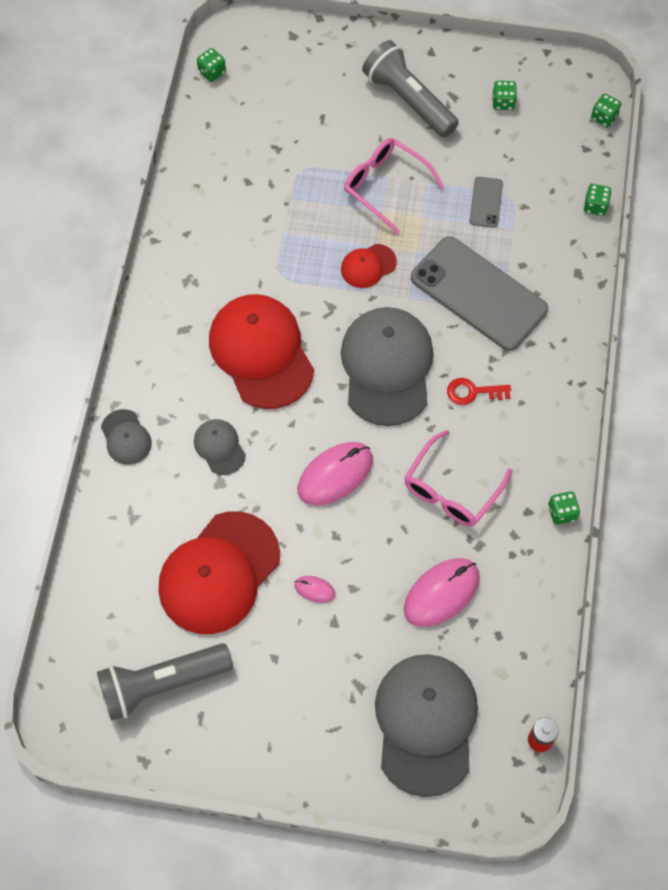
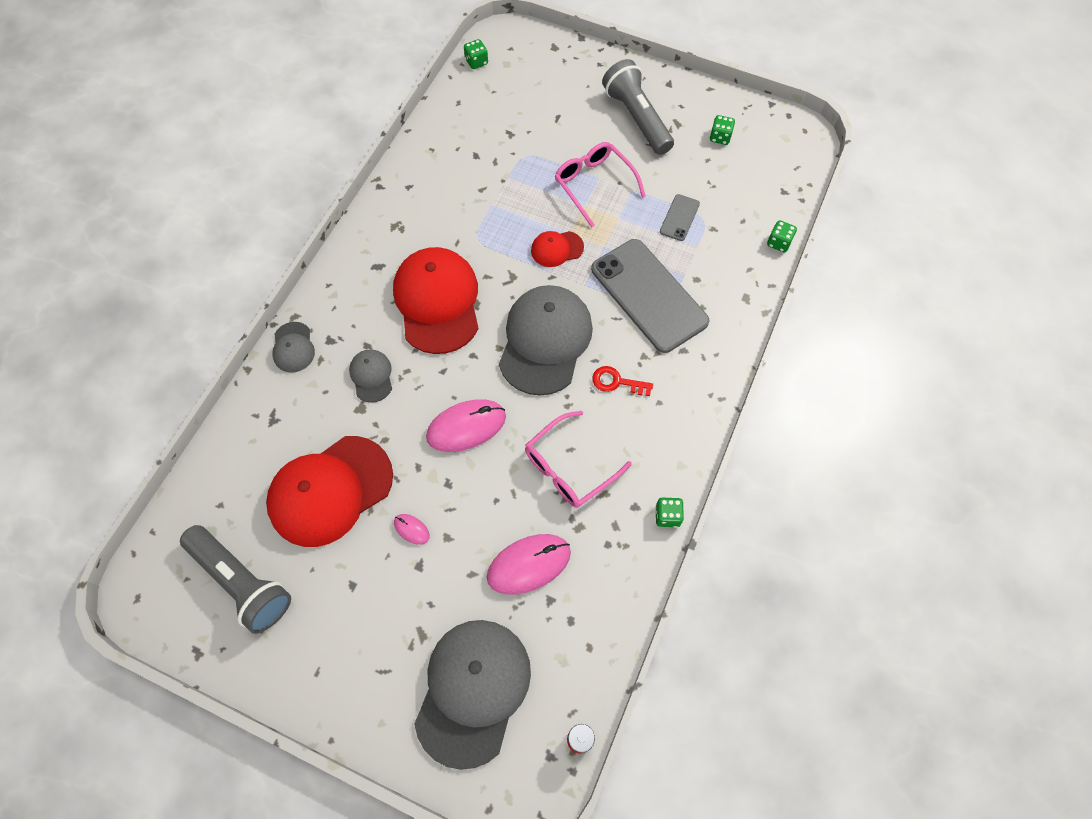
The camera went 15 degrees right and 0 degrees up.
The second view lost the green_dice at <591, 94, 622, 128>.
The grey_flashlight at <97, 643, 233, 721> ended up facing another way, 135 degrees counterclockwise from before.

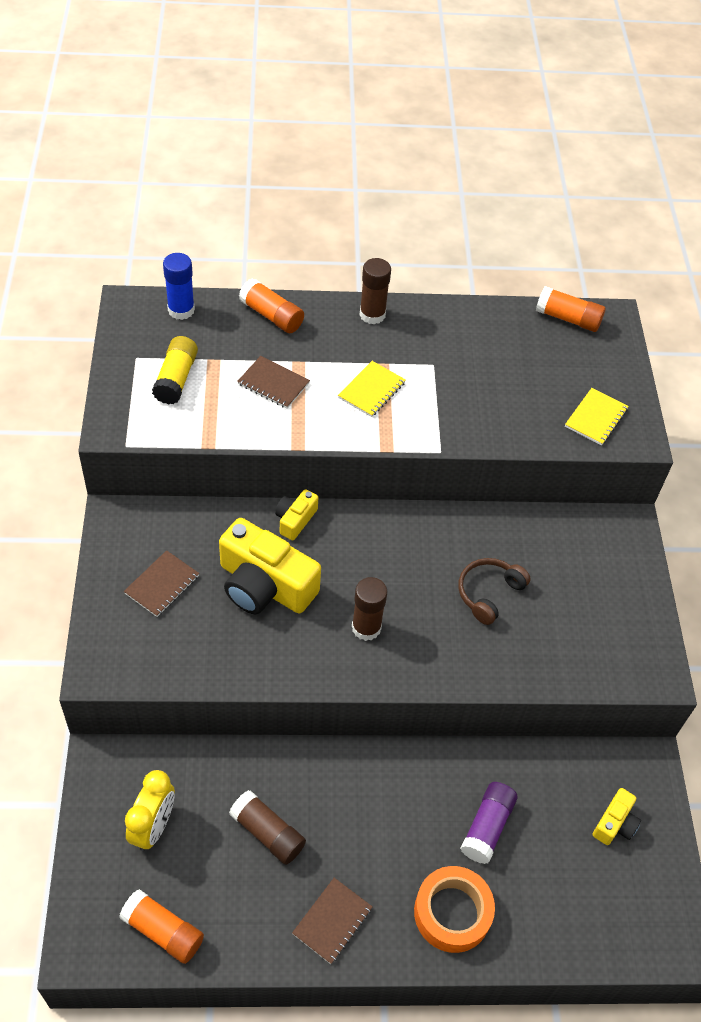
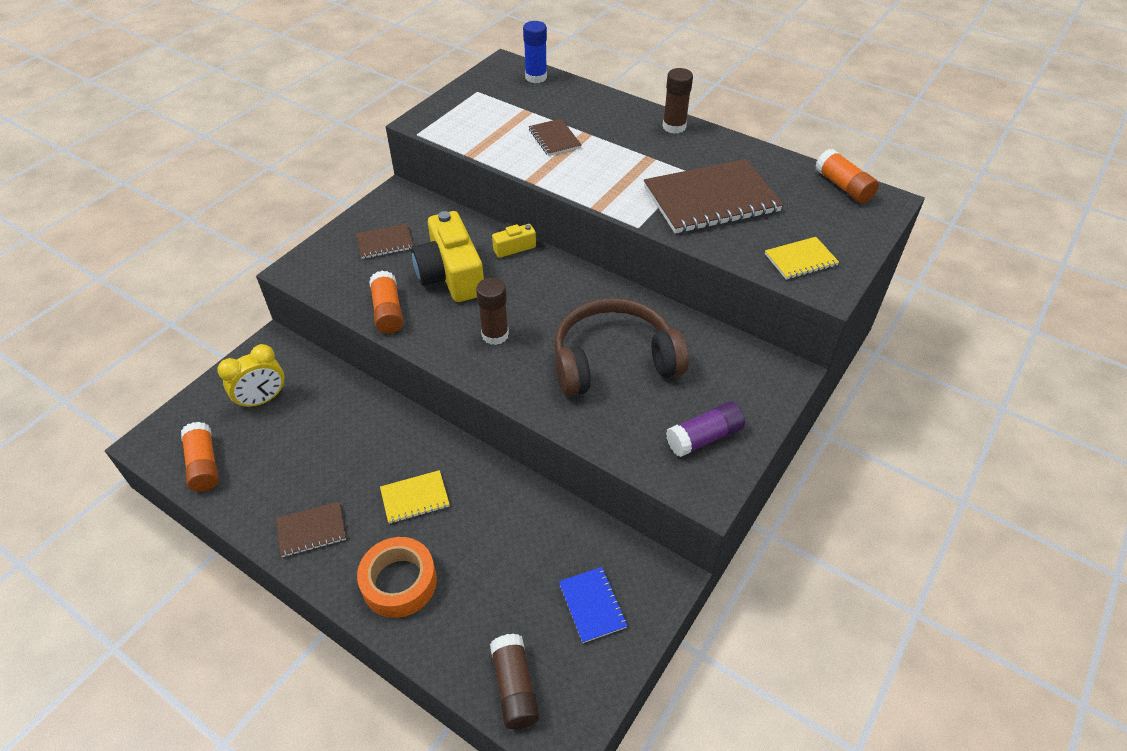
The camera went 40 degrees right and 5 degrees down.
The second view lost the yellow_glue_stick at <152, 336, 198, 405>.
The second view gained the brown_notebook at <644, 159, 783, 234>.
The brown_glue_stick ended up elsewhere, having gone from <229, 790, 306, 865> to <490, 634, 540, 729>.
The orange_glue_stick ended up elsewhere, having gone from <239, 278, 304, 333> to <369, 271, 403, 334>.
The yellow_notebook ended up elsewhere, having gone from <338, 361, 406, 417> to <380, 470, 450, 524>.
The purple_glue_stick ended up elsewhere, having gone from <460, 782, 518, 864> to <666, 401, 745, 457>.
Where the yellow_camera stood at <593, 788, 641, 845>, the blue_notebook came to stand at <559, 567, 628, 643>.
The size of the brown_headphones at <459, 558, 531, 625> changed by a factor of 1.90.

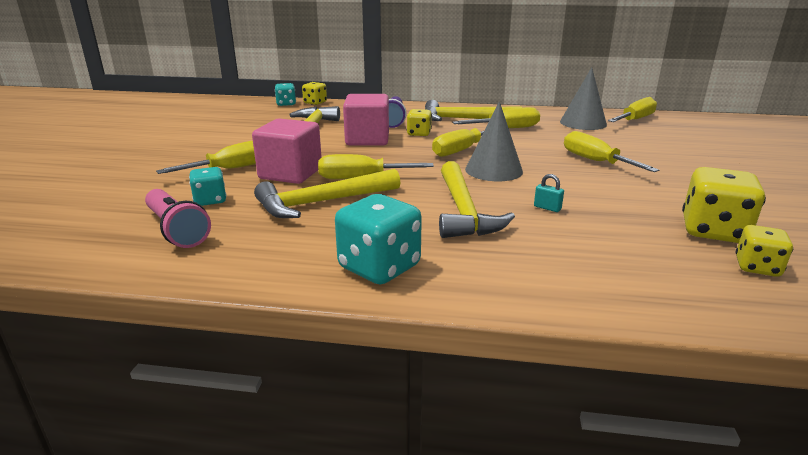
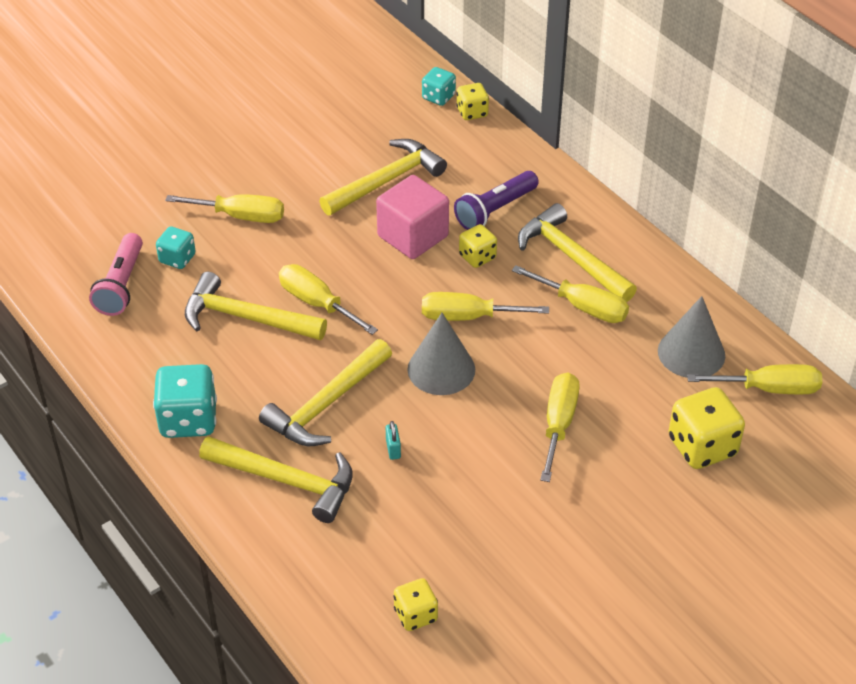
The camera went 45 degrees right and 20 degrees up.
The second view lost the pink_cube at <252, 118, 322, 184>.
The second view gained the yellow_hammer at <199, 436, 353, 523>.
The yellow_dice ended up elsewhere, having gone from <682, 167, 766, 243> to <668, 387, 745, 469>.

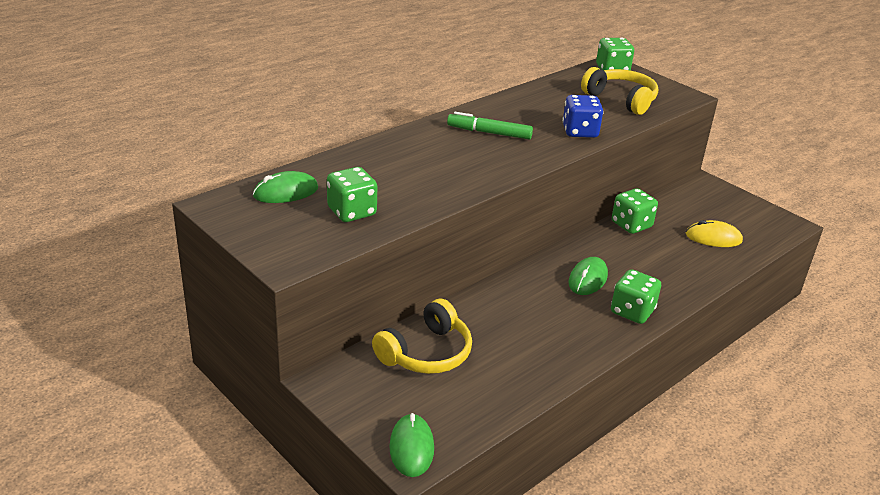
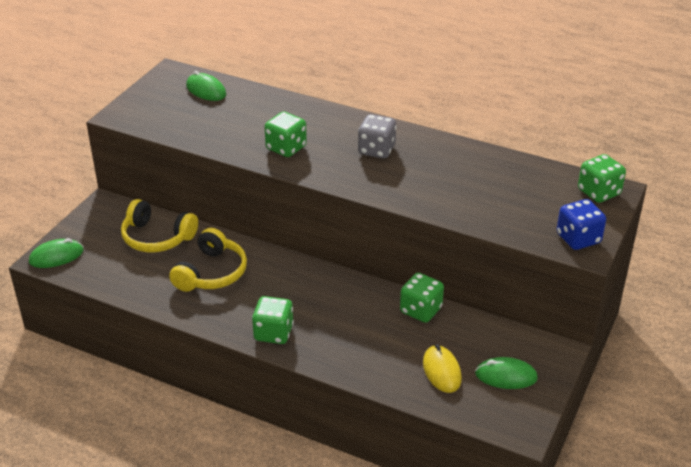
The camera went 70 degrees right and 5 degrees up.
The green_dice ended up elsewhere, having gone from <327, 167, 377, 222> to <265, 112, 307, 157>.
The blue_dice ended up elsewhere, having gone from <562, 95, 604, 138> to <557, 199, 606, 250>.
The green_mouse ended up elsewhere, having gone from <569, 257, 608, 295> to <475, 357, 538, 389>.
The yellow_headphones ended up elsewhere, having gone from <581, 67, 658, 115> to <169, 228, 247, 292>.
Where the green_marker stood at <447, 112, 533, 139>, the grey_dice came to stand at <358, 114, 397, 159>.

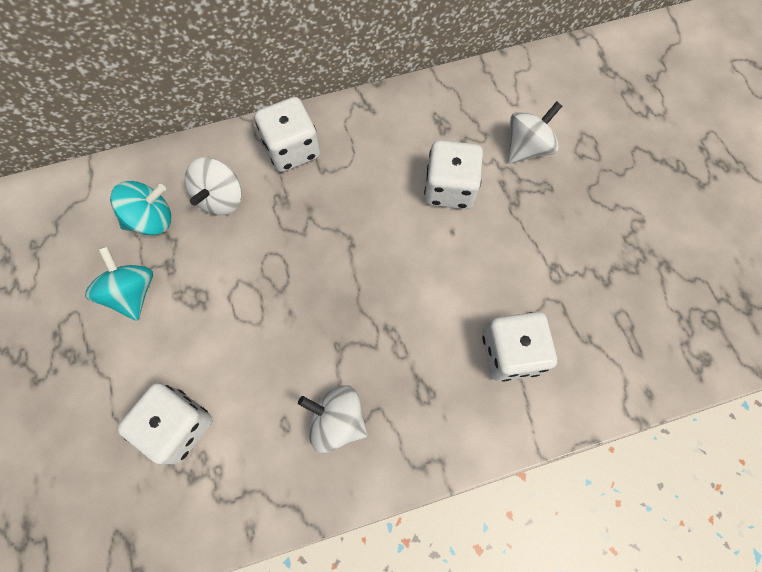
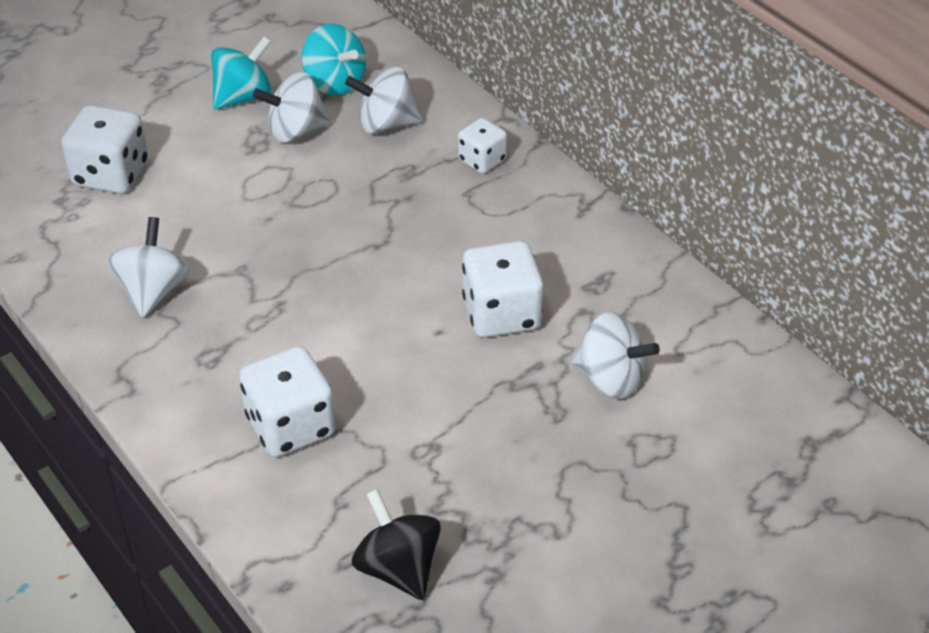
The camera went 70 degrees right and 25 degrees down.
The second view gained the white_spinning_top at <253, 72, 331, 143>.
The second view gained the black_spinning_top at <352, 489, 441, 600>.
The size of the white_dice at <255, 97, 320, 172> changed by a factor of 0.60.

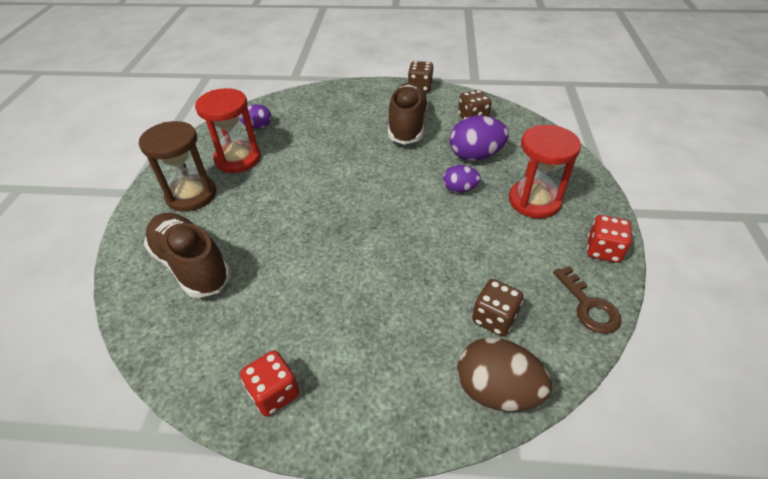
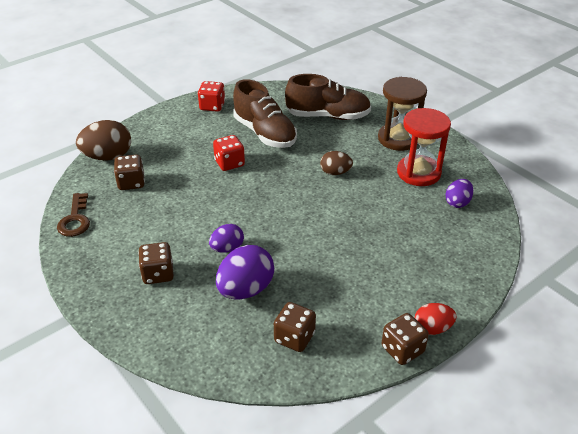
The camera went 135 degrees right and 5 degrees down.
The second view gained the brown_egg at <320, 151, 353, 175>.
The second view gained the red_egg at <414, 303, 456, 335>.
The brown_shoe ended up elsewhere, having gone from <388, 82, 429, 145> to <233, 79, 297, 148>.
The red_dice ended up elsewhere, having gone from <587, 215, 632, 263> to <213, 135, 245, 171>.
Where the red_hourglass stood at <509, 125, 581, 219>, the brown_dice came to stand at <138, 242, 174, 284>.
The brown_key at <553, 266, 622, 334> ended up facing another way, 120 degrees counterclockwise from before.

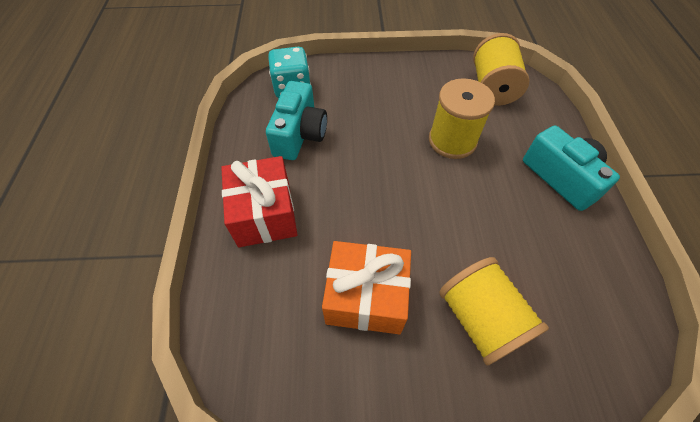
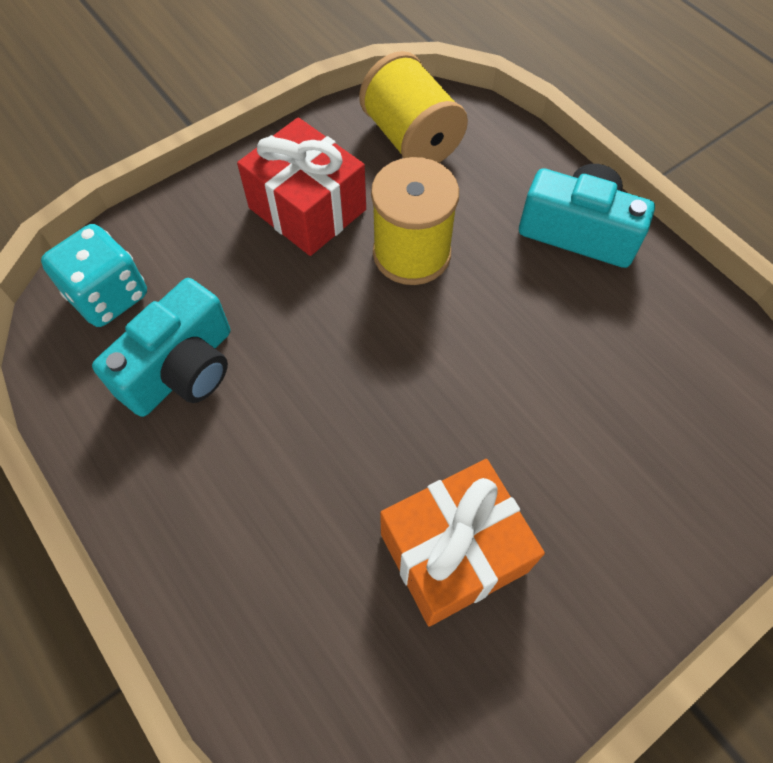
The camera went 35 degrees left and 5 degrees up.
The second view lost the yellow_spool at <439, 257, 549, 365>.
The red_gift ended up elsewhere, having gone from <221, 156, 298, 247> to <237, 117, 366, 256>.
The turquoise_camera at <266, 81, 327, 160> ended up facing another way, 60 degrees clockwise from before.

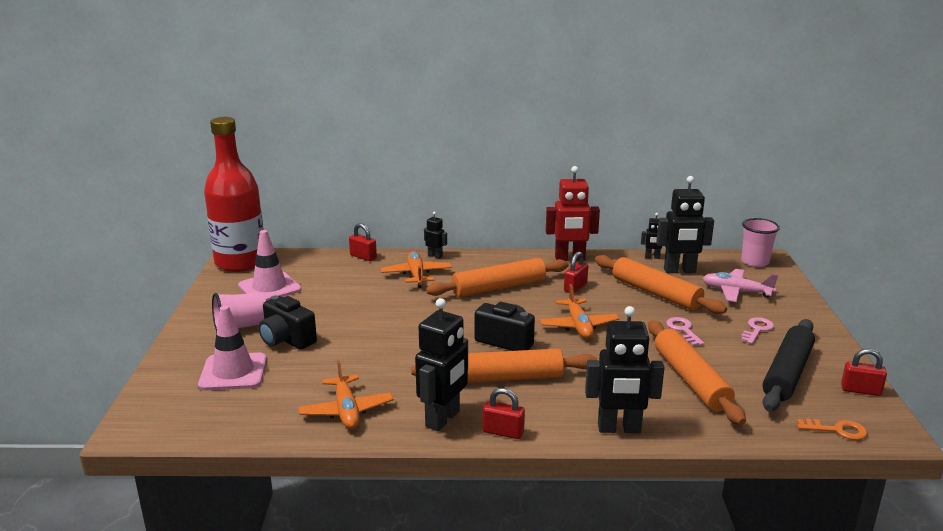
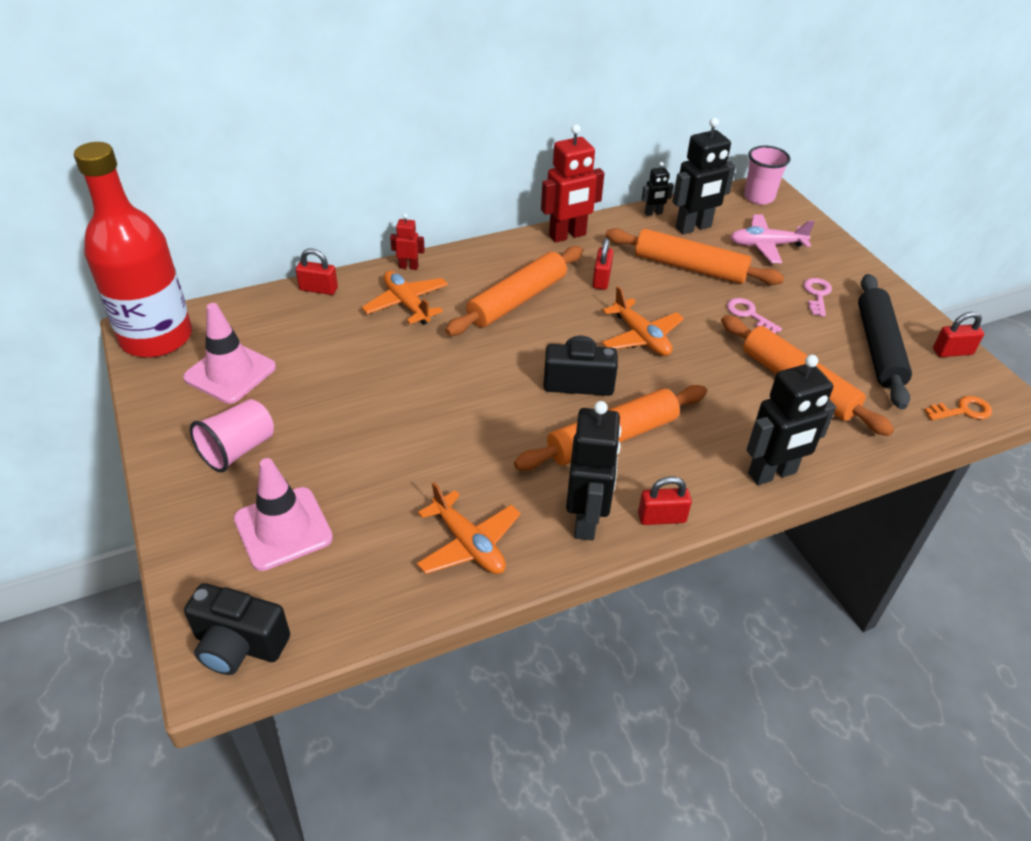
The camera went 25 degrees left and 20 degrees up.
The black_camera ended up elsewhere, having gone from <259, 296, 317, 350> to <184, 583, 290, 675>.
What was the black_robot at <424, 212, 447, 259> turned into the red_robot at <390, 214, 425, 270>.

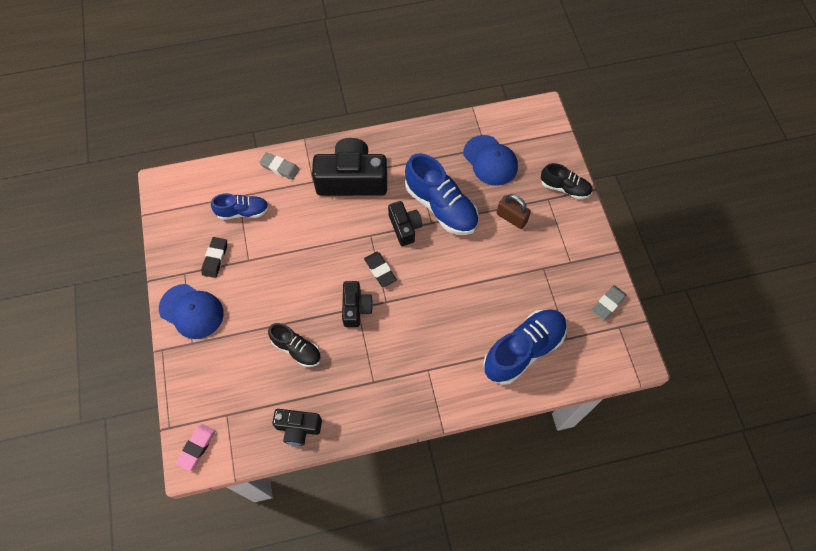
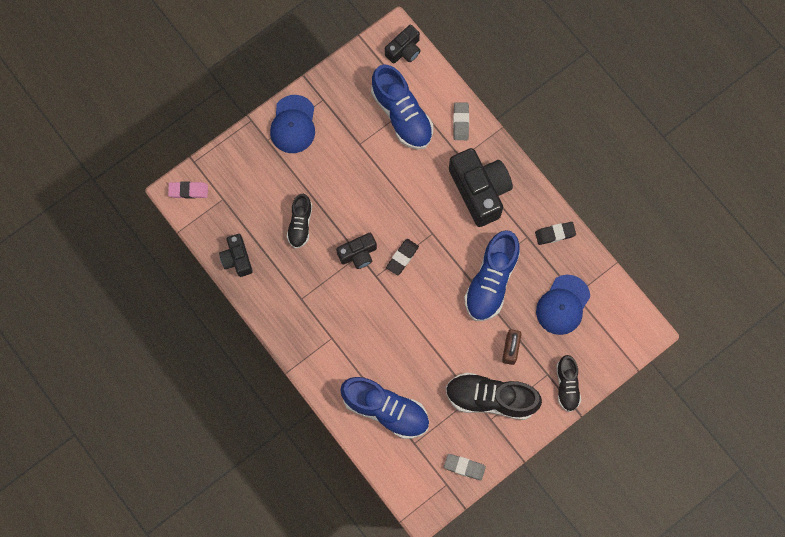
The camera went 65 degrees right and 10 degrees up.
The second view gained the black_shoe at <446, 373, 542, 420>.
The black_eraser ended up elsewhere, having gone from <202, 237, 227, 278> to <535, 222, 576, 245>.
The black_camera ended up elsewhere, having gone from <388, 201, 422, 246> to <385, 25, 421, 63>.
The size of the blue_shoe at <211, 193, 269, 220> changed by a factor of 1.72.

